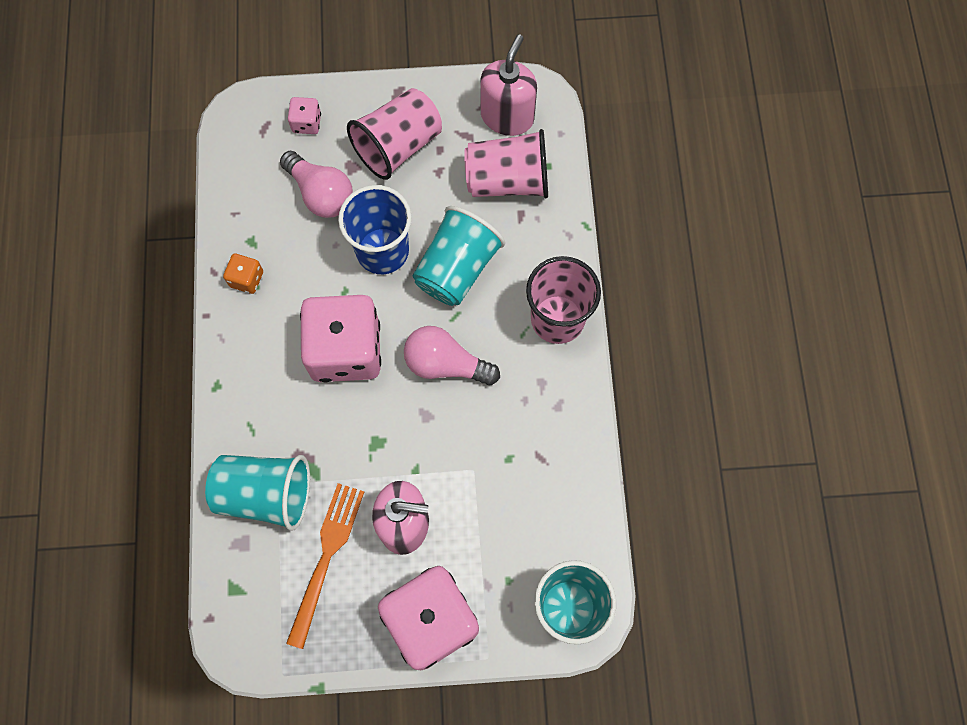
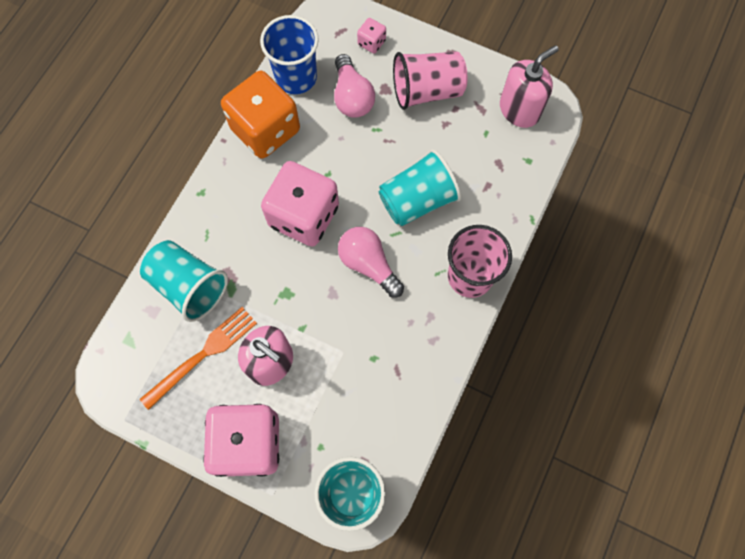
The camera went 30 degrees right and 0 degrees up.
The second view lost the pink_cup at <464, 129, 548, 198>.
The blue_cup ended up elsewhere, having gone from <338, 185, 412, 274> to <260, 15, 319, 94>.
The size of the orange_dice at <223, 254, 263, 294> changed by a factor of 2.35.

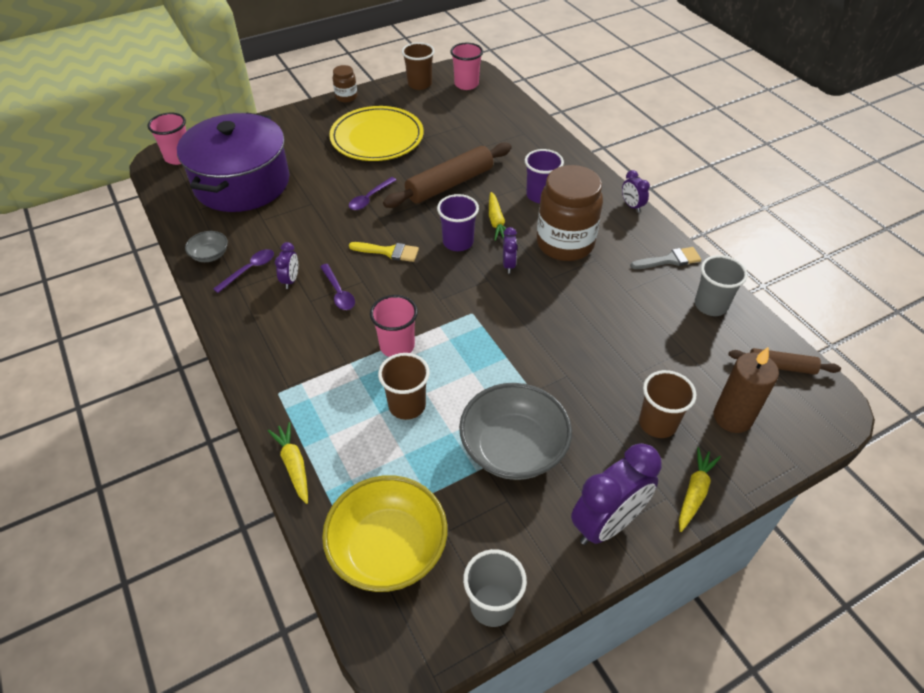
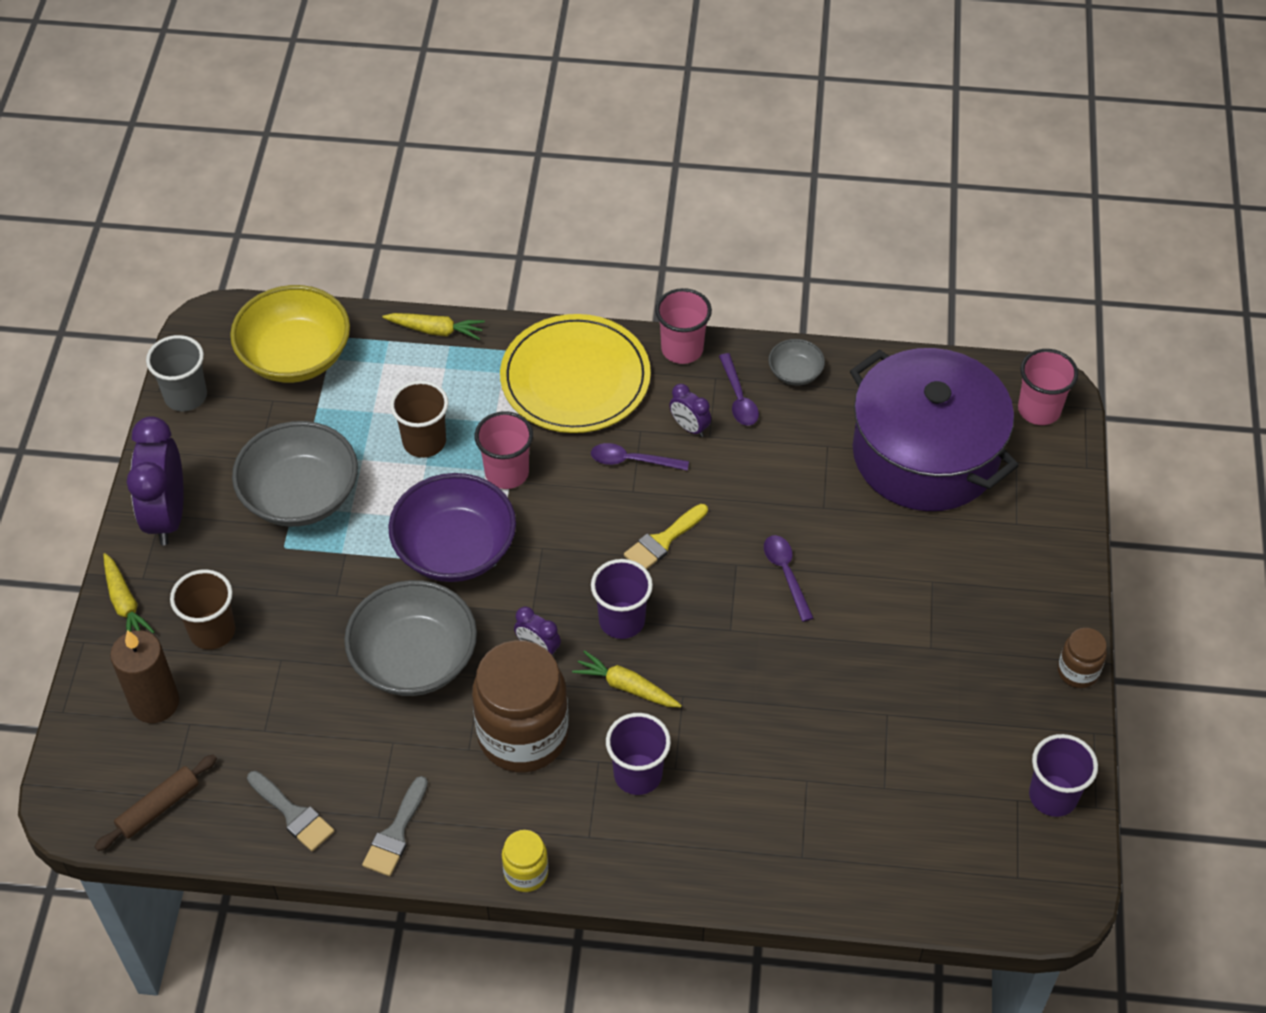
The camera went 125 degrees right and 5 degrees up.
The second view lost the brown_rolling_pin at <383, 142, 512, 208>.
The second view gained the grey_bowl at <344, 580, 477, 696>.
The second view gained the purple_bowl at <388, 473, 516, 582>.
The yellow_plate ended up elsewhere, having gone from <329, 106, 424, 161> to <500, 314, 651, 433>.
The pink_cup ended up elsewhere, having gone from <450, 43, 483, 90> to <655, 288, 712, 364>.
Where the purple_clock stood at <622, 170, 650, 212>, the yellow_jar came to stand at <502, 830, 548, 892>.
Where the grey_cup stood at <695, 255, 748, 316>, the grey_brush came to stand at <247, 771, 334, 851>.
What was the brown_cup at <402, 42, 435, 90> turned into the purple_cup at <1029, 734, 1098, 817>.

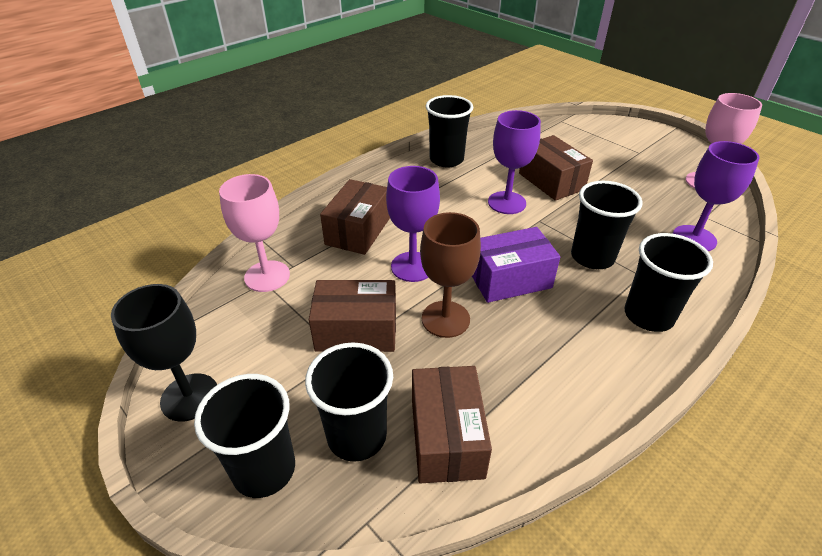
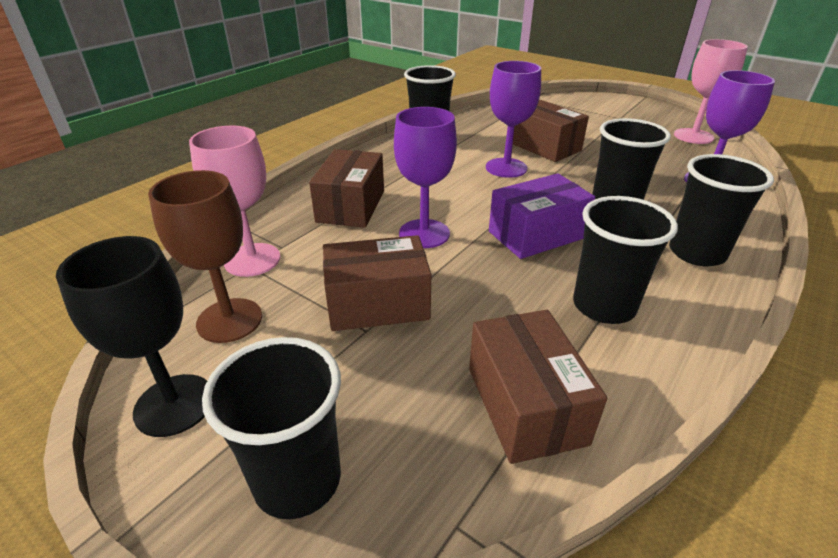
The camera went 10 degrees left and 5 degrees down.
The black_cup ended up elsewhere, having gone from <305, 342, 393, 462> to <573, 196, 678, 324>.
The brown_goblet ended up elsewhere, having gone from <420, 212, 481, 338> to <148, 170, 262, 343>.

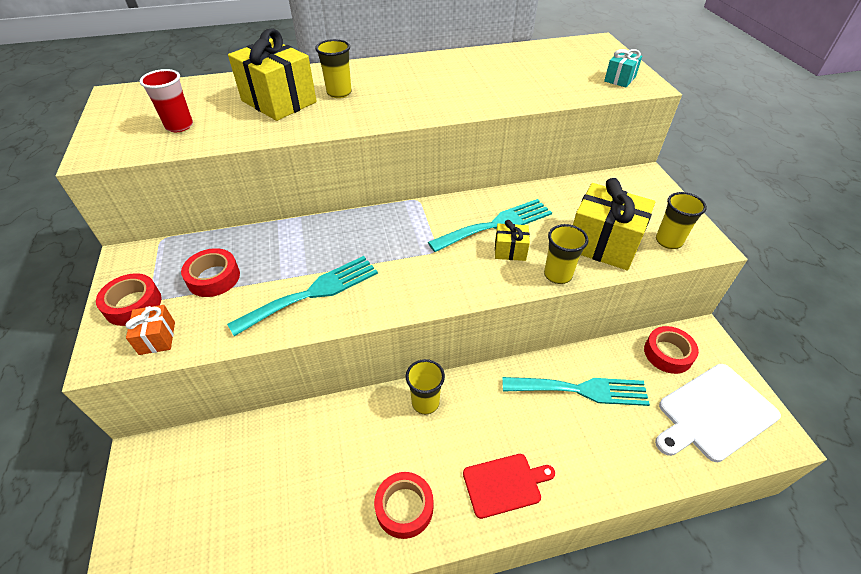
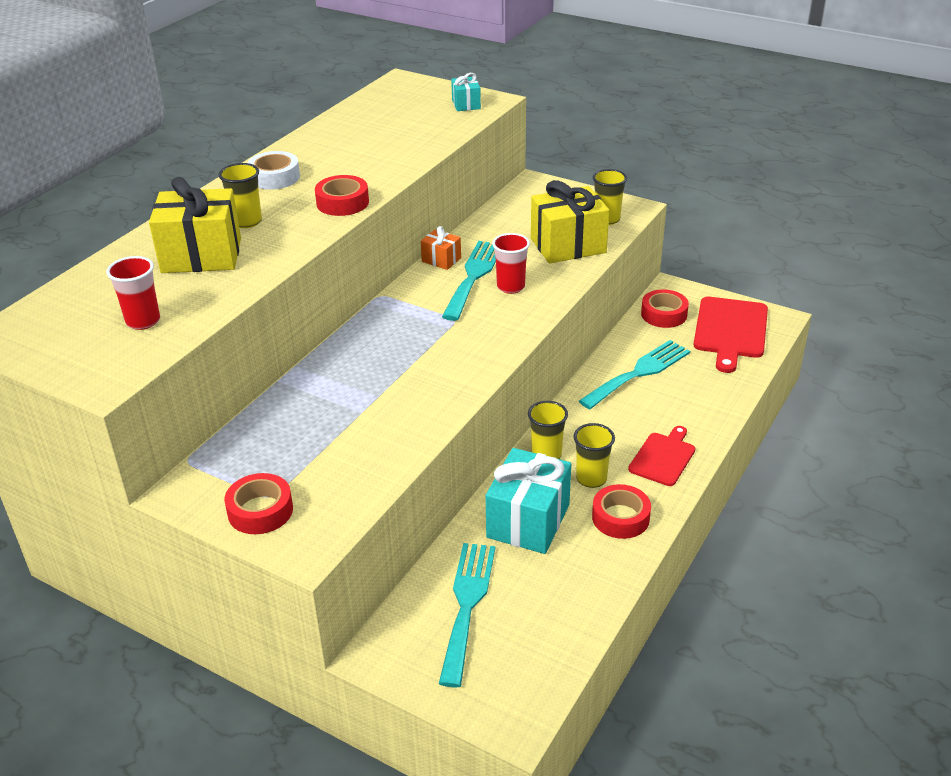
The camera went 45 degrees left and 10 degrees down.
The second view gained the white_tape at <247, 151, 300, 190>.
The second view gained the turquoise_gift at <486, 448, 571, 554>.
The orange_gift ended up elsewhere, having gone from <126, 305, 175, 355> to <421, 226, 461, 270>.
The red_tape ended up elsewhere, having gone from <181, 248, 240, 297> to <315, 175, 369, 216>.
The turquoise_fork ended up elsewhere, having gone from <227, 256, 378, 336> to <439, 543, 495, 687>.
The yellow_cup ended up elsewhere, having gone from <544, 224, 588, 284> to <573, 423, 615, 488>.
Where the yellow_gift stood at <495, 220, 530, 261>, the red_cup came to stand at <492, 233, 530, 294>.
What was the white_cutting_board at <655, 364, 781, 462> turned into the red_cutting_board at <693, 297, 768, 373>.

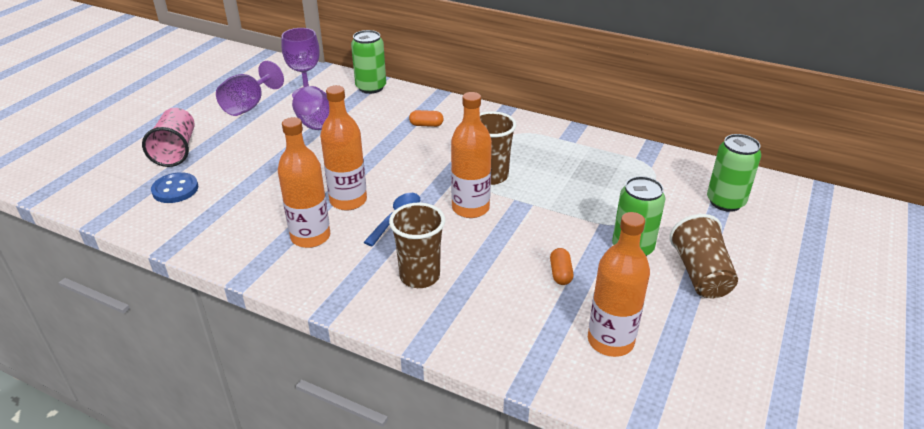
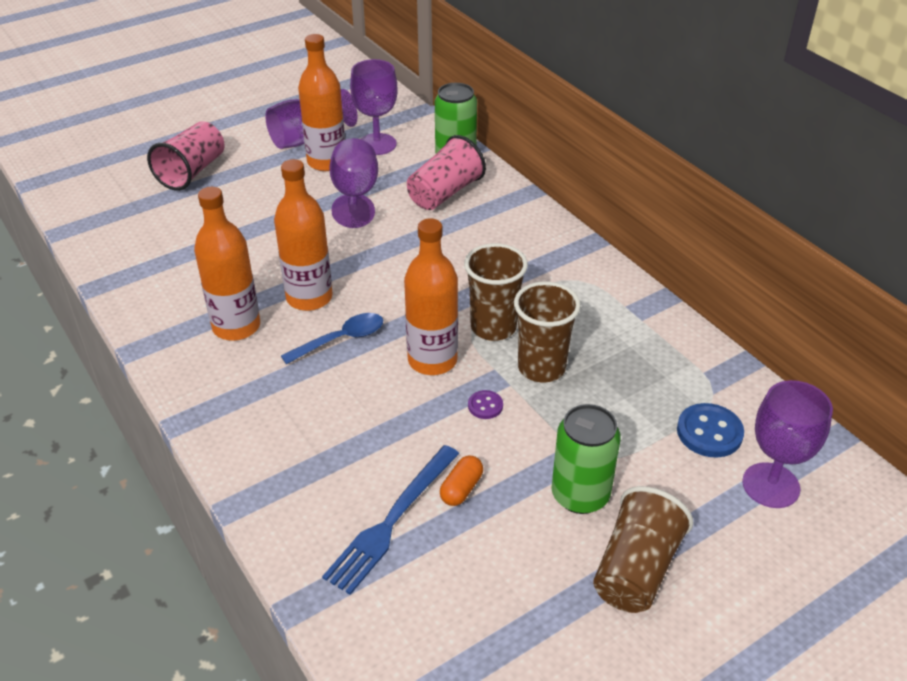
The camera went 30 degrees right and 5 degrees up.
The second view lost the orange_capsule at <409, 110, 443, 127>.
The second view gained the blue_fork at <322, 445, 459, 595>.
The second view gained the pink_cup at <407, 135, 486, 210>.
The second view gained the purple_button at <468, 390, 503, 419>.
The blue_button ended up elsewhere, having gone from <151, 172, 198, 203> to <677, 403, 744, 457>.
The brown_cup ended up elsewhere, having gone from <389, 203, 445, 288> to <514, 281, 581, 382>.
The orange_bottle ended up elsewhere, having gone from <588, 212, 650, 357> to <298, 34, 345, 171>.
Where the green_can stood at <707, 134, 761, 212>, the purple_goblet came to stand at <742, 380, 833, 508>.

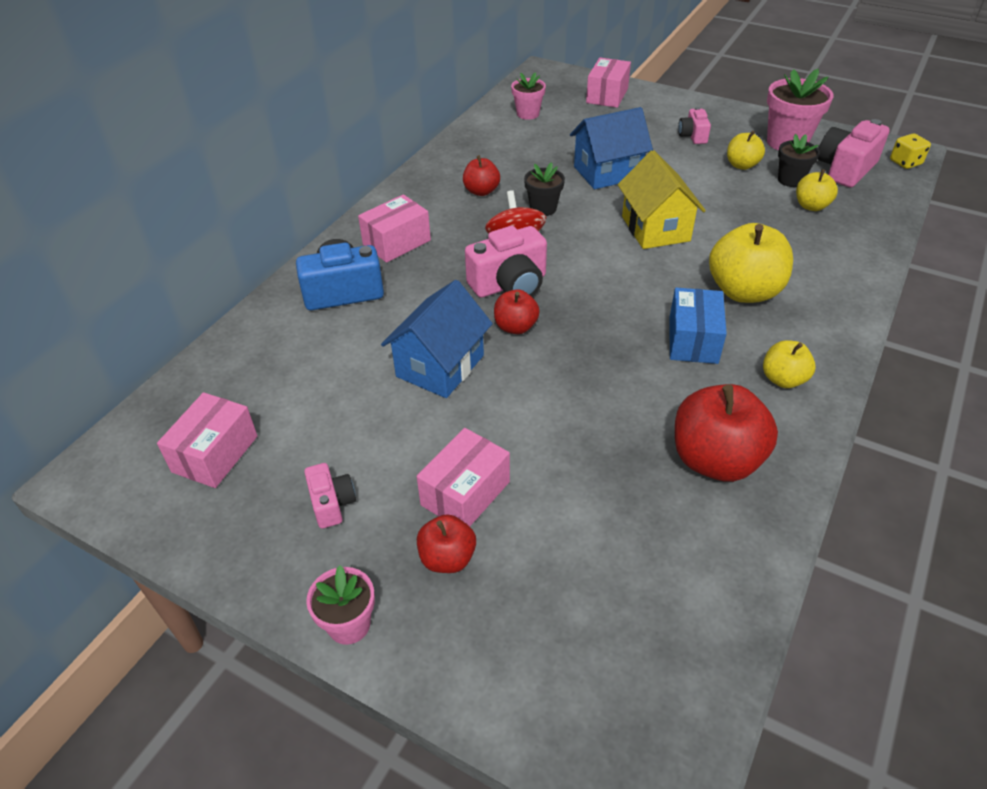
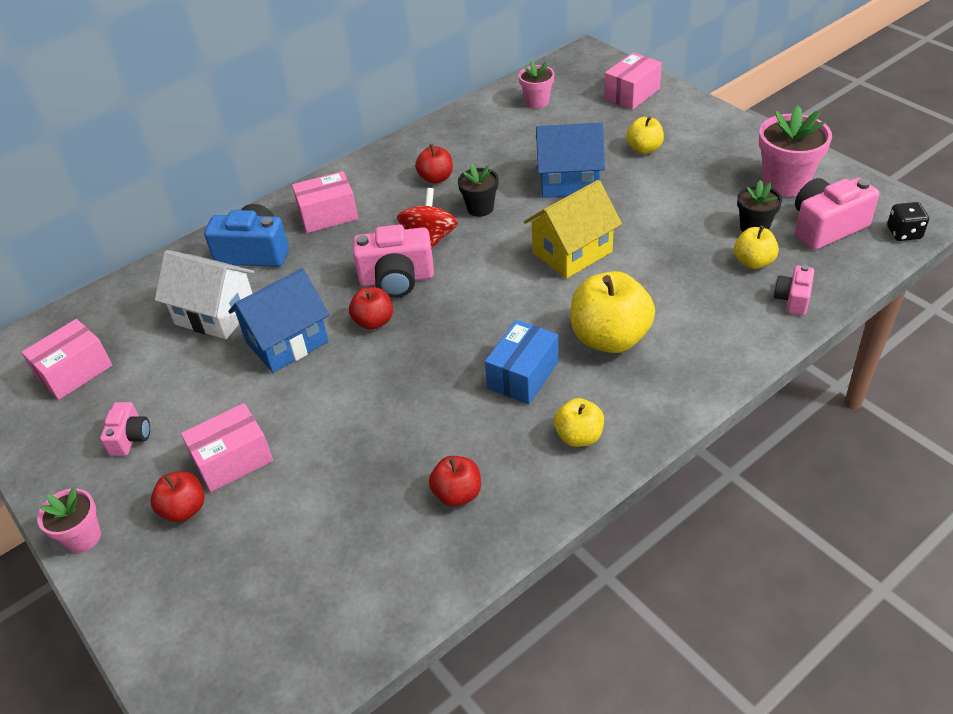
The camera went 25 degrees right and 0 degrees up.
The second view gained the white_house at <155, 250, 254, 339>.
The pink_camera ended up elsewhere, having gone from <678, 107, 711, 144> to <774, 265, 814, 315>.
The yellow_apple ended up elsewhere, having gone from <727, 131, 765, 170> to <626, 116, 664, 154>.
What was the yellow_dice at <890, 133, 931, 169> turned into the black_dice at <887, 202, 929, 241>.
The yellow_house at <618, 150, 706, 249> ended up facing another way, 45 degrees clockwise from before.
The size of the red_apple at <675, 384, 778, 482> changed by a factor of 0.55.

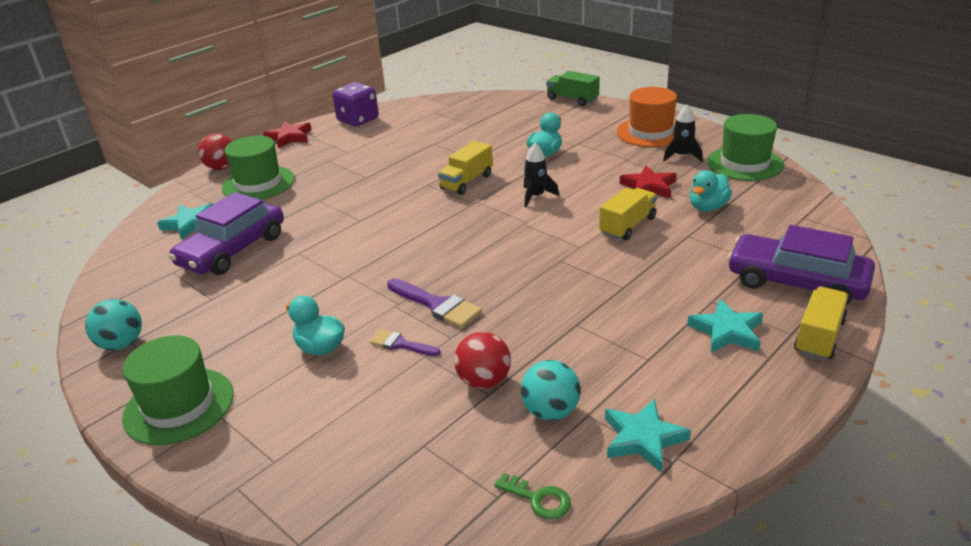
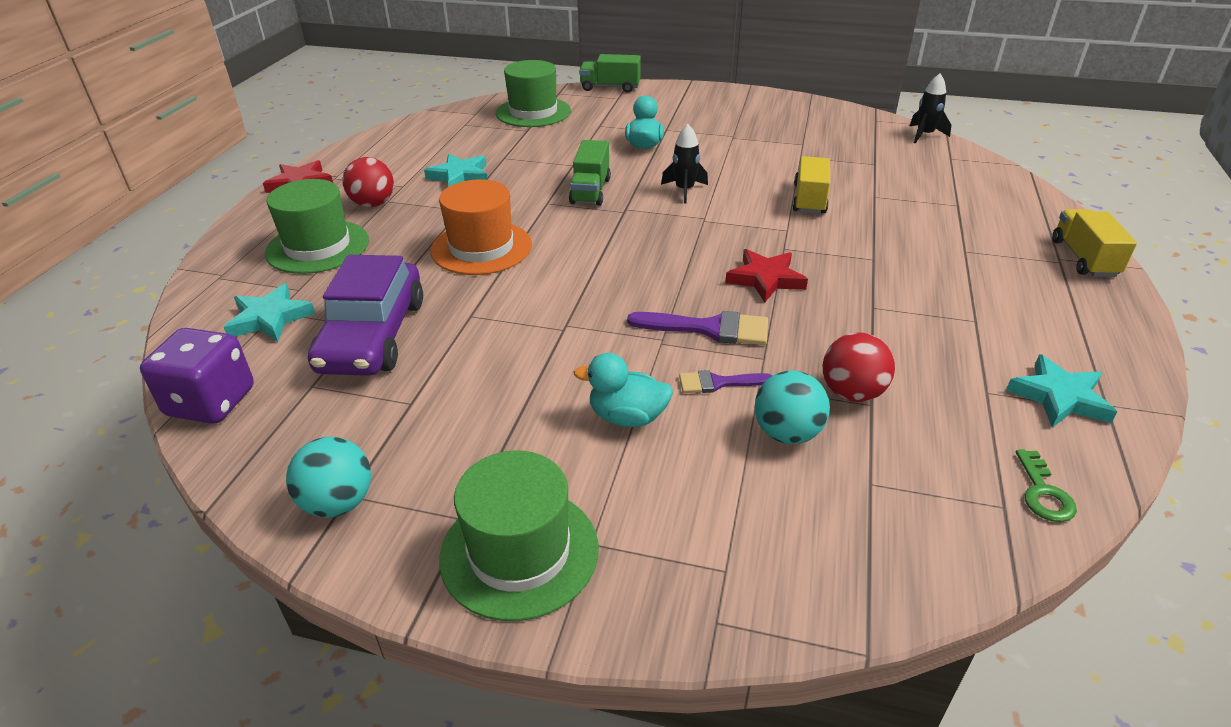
The camera went 30 degrees left and 5 degrees up.
The second view lost the turquoise_duck at <690, 170, 732, 211>.
The second view lost the purple_car at <727, 225, 875, 305>.
The red_ball ended up elsewhere, having gone from <198, 133, 232, 170> to <342, 157, 394, 207>.
The purple_dice ended up elsewhere, having gone from <332, 82, 379, 127> to <140, 328, 254, 424>.
The turquoise_ball ended up elsewhere, having gone from <521, 360, 581, 421> to <755, 370, 830, 444>.
The orange_hat ended up elsewhere, having gone from <617, 87, 677, 147> to <431, 179, 532, 275>.
The red_star ended up elsewhere, having gone from <620, 166, 677, 198> to <725, 249, 808, 302>.
The black_rocket ended up elsewhere, having gone from <663, 104, 703, 162> to <909, 73, 951, 143>.
The turquoise_star ended up elsewhere, having gone from <687, 299, 763, 353> to <424, 154, 488, 187>.
The green_hat ended up elsewhere, having gone from <707, 114, 784, 181> to <496, 60, 571, 127>.
What was the yellow_truck at <438, 141, 493, 195> turned into the green_truck at <569, 140, 611, 206>.
The green_key at <494, 473, 571, 520> ended up facing another way, 90 degrees clockwise from before.

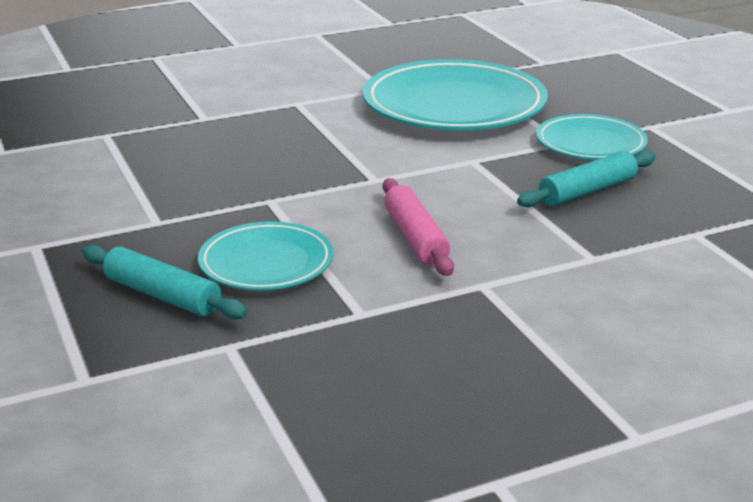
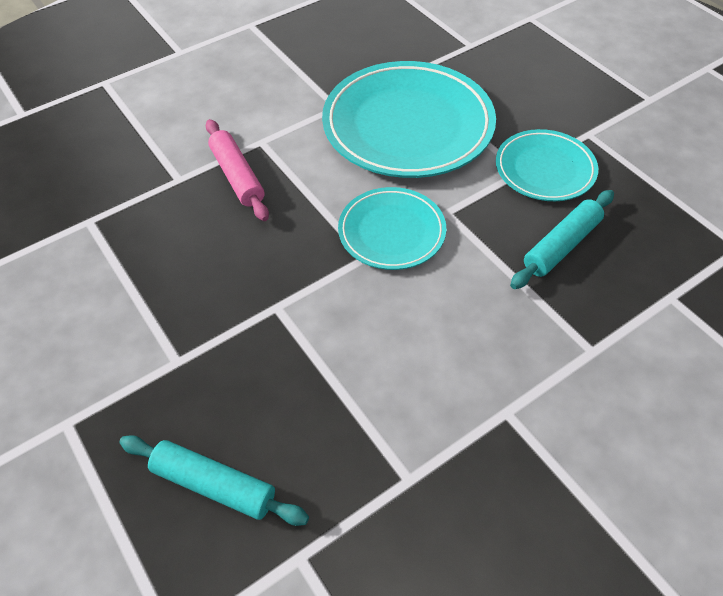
The camera went 10 degrees left and 25 degrees up.
The turquoise_plate ended up elsewhere, having gone from <198, 221, 334, 290> to <338, 187, 446, 270>.
The pink_rolling_pin ended up elsewhere, having gone from <383, 178, 454, 276> to <206, 119, 269, 221>.

